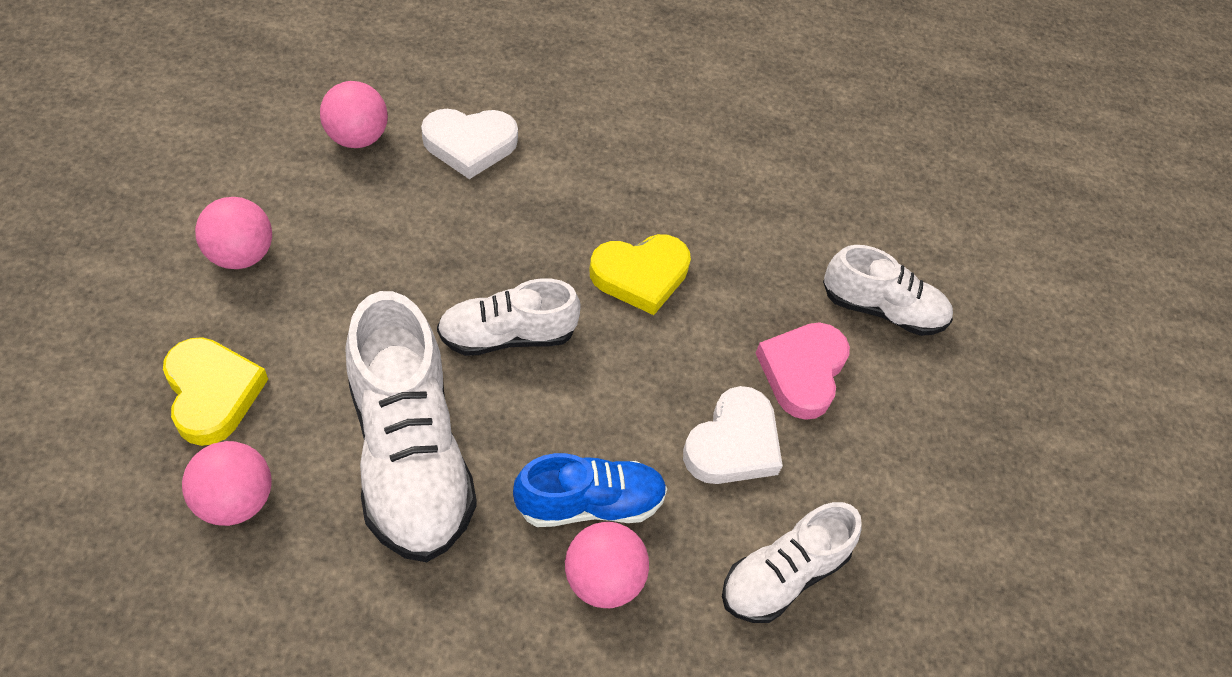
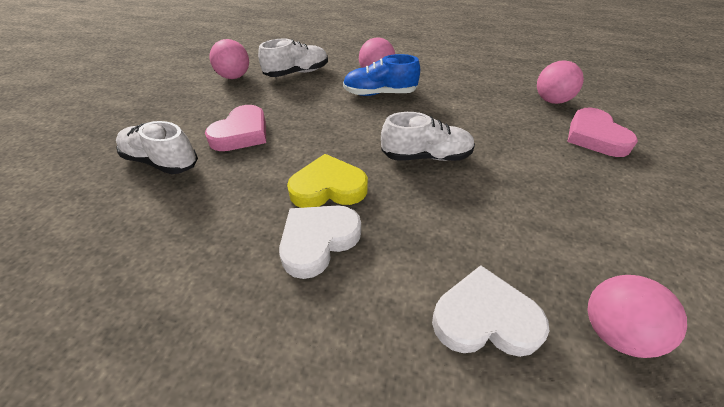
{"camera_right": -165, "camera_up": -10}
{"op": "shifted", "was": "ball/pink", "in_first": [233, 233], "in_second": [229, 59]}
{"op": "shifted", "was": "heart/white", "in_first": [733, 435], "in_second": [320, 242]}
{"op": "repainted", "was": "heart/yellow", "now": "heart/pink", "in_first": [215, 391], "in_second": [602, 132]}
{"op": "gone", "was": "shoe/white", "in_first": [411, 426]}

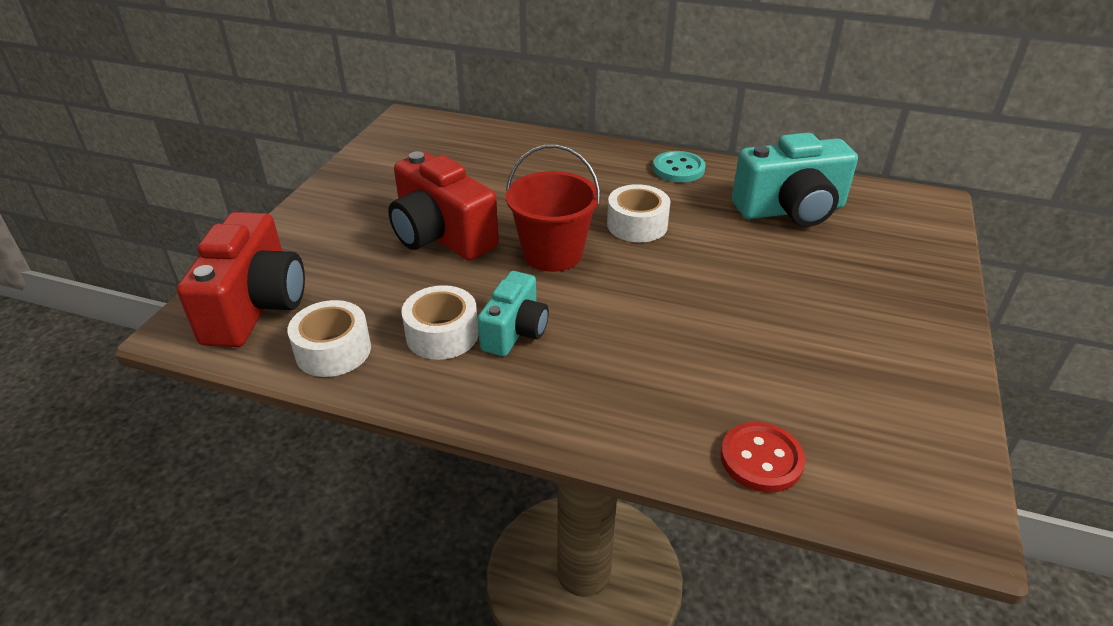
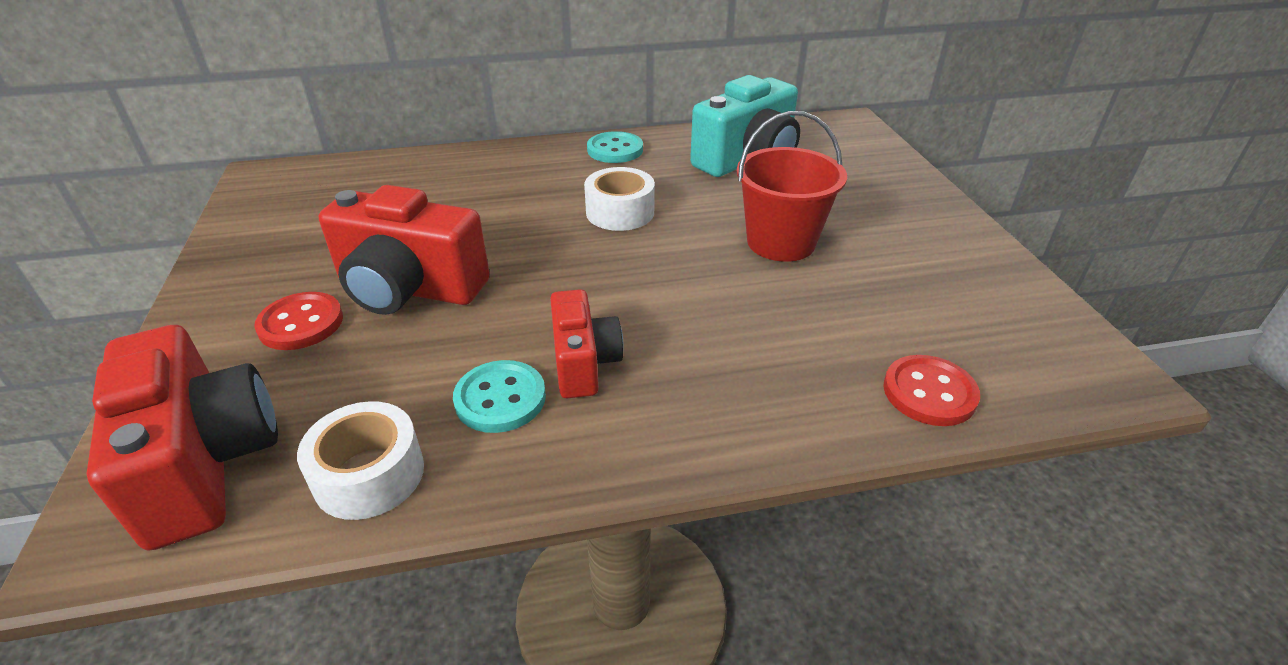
{"camera_right": -30, "camera_up": 0}
{"op": "new", "now": "button/red", "in_second": [298, 321]}
{"op": "swapped", "was": "tape/white", "now": "button/turquoise", "in_first": [440, 322], "in_second": [499, 396]}
{"op": "repainted", "was": "camera/turquoise", "now": "camera/red", "in_first": [513, 313], "in_second": [587, 343]}
{"op": "shifted", "was": "bucket/red", "in_first": [553, 208], "in_second": [792, 186]}

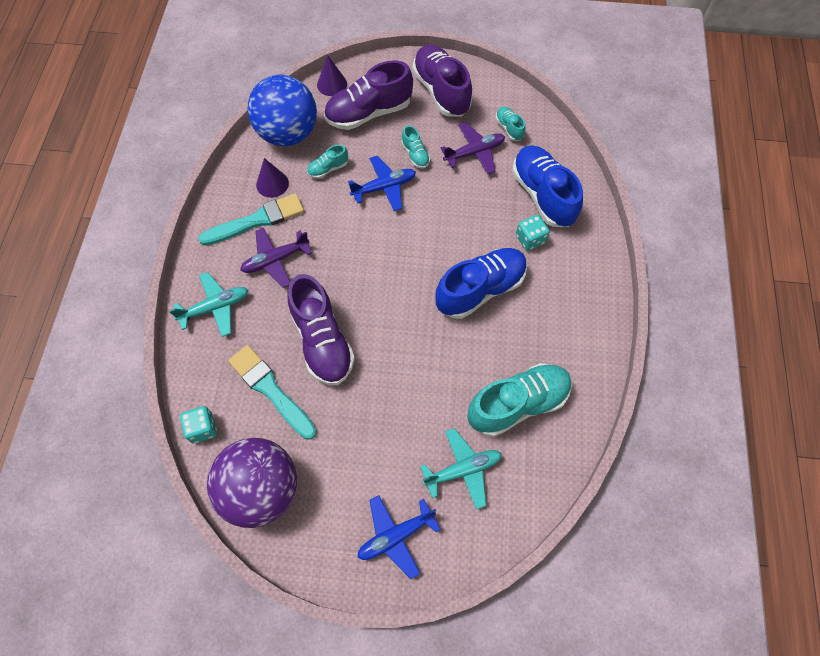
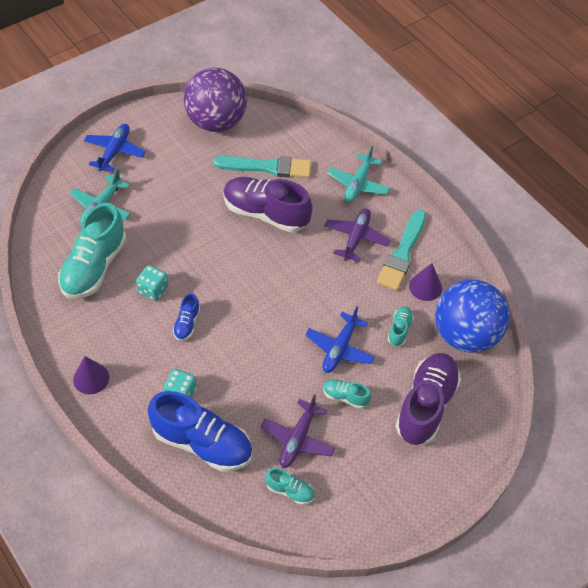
{"camera_right": 135, "camera_up": -10}
{"op": "shifted", "was": "cone/purple", "in_first": [332, 75], "in_second": [91, 375]}
{"op": "shifted", "was": "dice/turquoise", "in_first": [198, 424], "in_second": [152, 283]}
{"op": "scaled", "was": "shoe/blue", "in_first": [481, 283], "in_second": [186, 317], "ratio": 0.46}
{"op": "gone", "was": "shoe/purple", "in_first": [442, 80]}

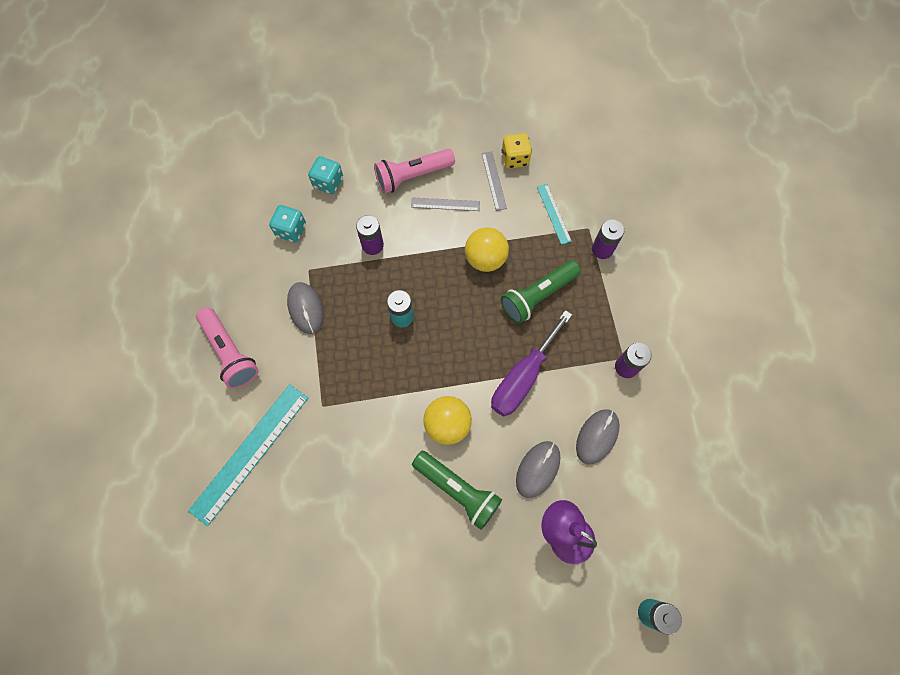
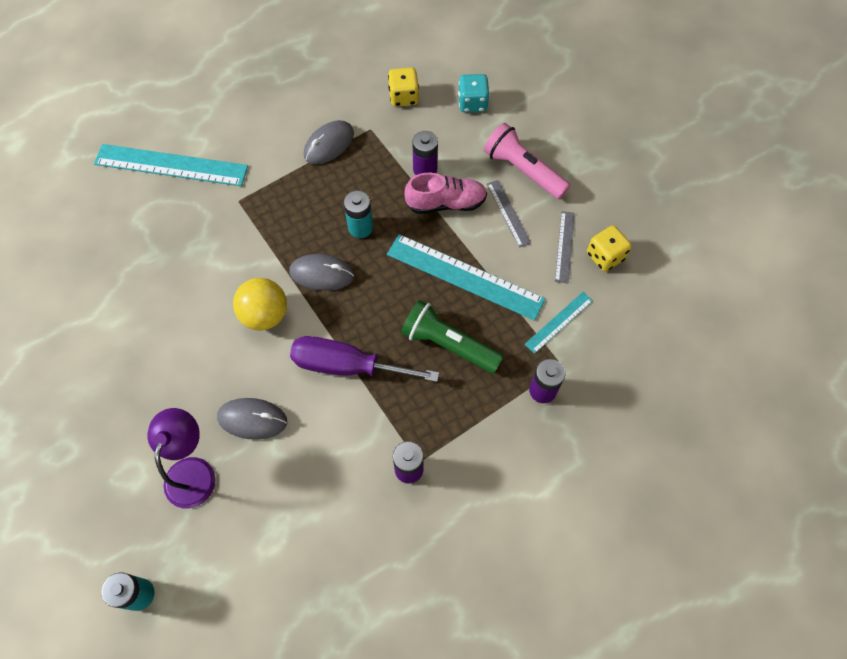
{"camera_right": 65, "camera_up": -5}
{"op": "shifted", "was": "mouse/grey", "in_first": [598, 437], "in_second": [322, 272]}
{"op": "swapped", "was": "ball/yellow", "now": "ruler/turquoise", "in_first": [487, 249], "in_second": [466, 277]}
{"op": "repainted", "was": "dice/turquoise", "now": "dice/yellow", "in_first": [287, 223], "in_second": [403, 87]}
{"op": "new", "now": "shoe/pink", "in_second": [445, 193]}
{"op": "rotated", "was": "ruler/grey", "in_first": [494, 181], "in_second": [565, 247], "clockwise": -45}
{"op": "gone", "was": "flashlight/pink", "in_first": [227, 348]}
{"op": "gone", "was": "flashlight/green", "in_first": [457, 490]}

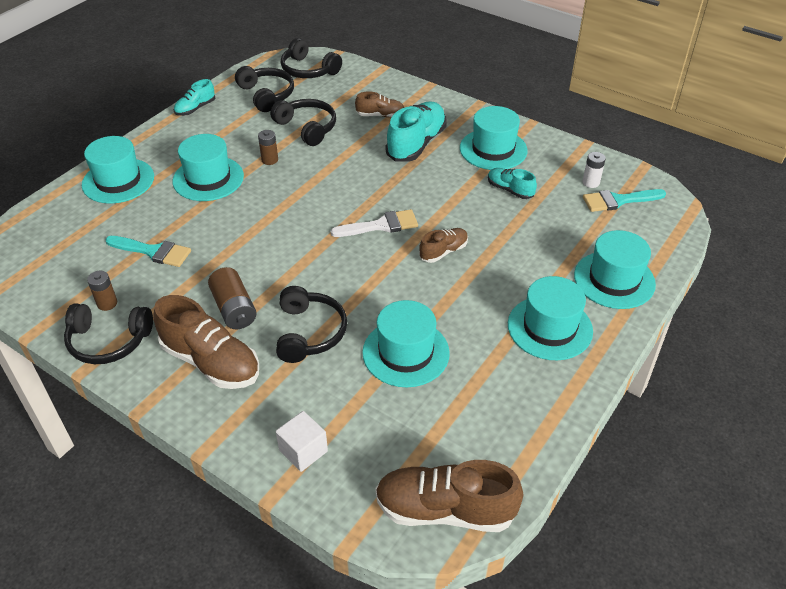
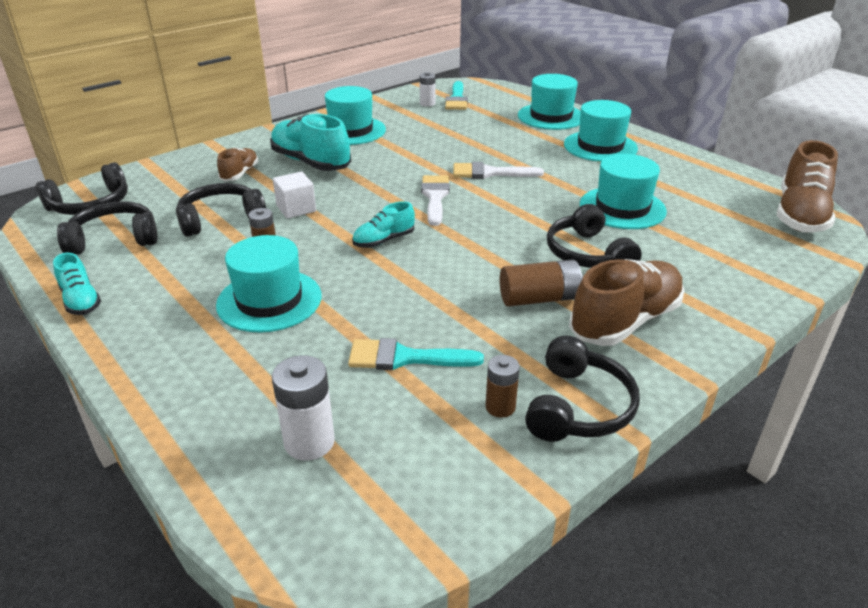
{"camera_right": -75, "camera_up": -10}
{"op": "new", "now": "battery/white", "in_second": [303, 408]}
{"op": "shifted", "was": "cube/white", "in_first": [302, 441], "in_second": [294, 195]}
{"op": "rotated", "was": "brush/turquoise", "in_first": [148, 251], "in_second": [416, 354], "clockwise": -120}
{"op": "shifted", "was": "shoe/turquoise", "in_first": [512, 183], "in_second": [383, 224]}
{"op": "swapped", "was": "shoe/brown", "now": "brush/white", "in_first": [443, 245], "in_second": [498, 170]}
{"op": "rotated", "was": "headphones/black", "in_first": [311, 324], "in_second": [594, 236], "clockwise": -120}
{"op": "gone", "was": "hat/turquoise", "in_first": [118, 170]}

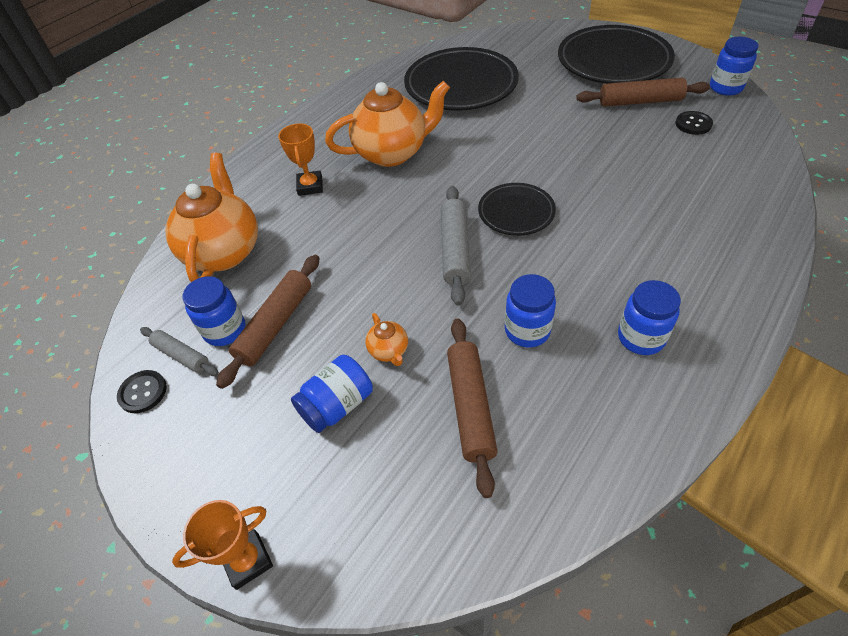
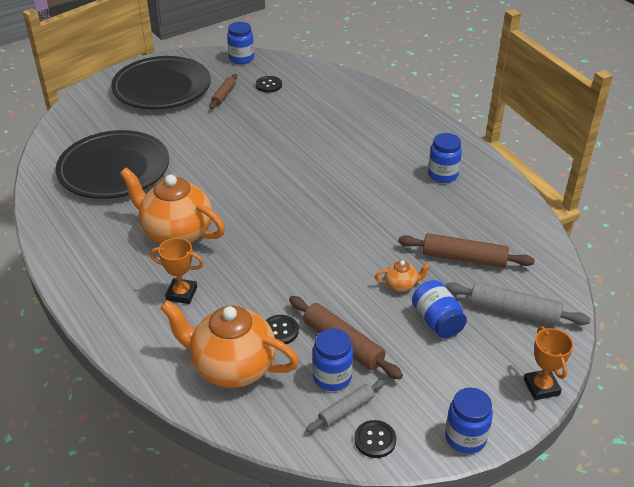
{"camera_right": -75, "camera_up": -10}
{"op": "rotated", "was": "teapot/orange", "in_first": [387, 124], "in_second": [172, 205], "clockwise": -60}
{"op": "scaled", "was": "rolling pin/brown", "in_first": [643, 92], "in_second": [223, 91], "ratio": 0.61}
{"op": "new", "now": "button/black", "in_second": [282, 329]}
{"op": "shifted", "was": "rolling pin/grey", "in_first": [456, 246], "in_second": [518, 303]}
{"op": "shifted", "was": "jar/blue", "in_first": [530, 311], "in_second": [469, 420]}
{"op": "gone", "was": "plate/black", "in_first": [517, 209]}

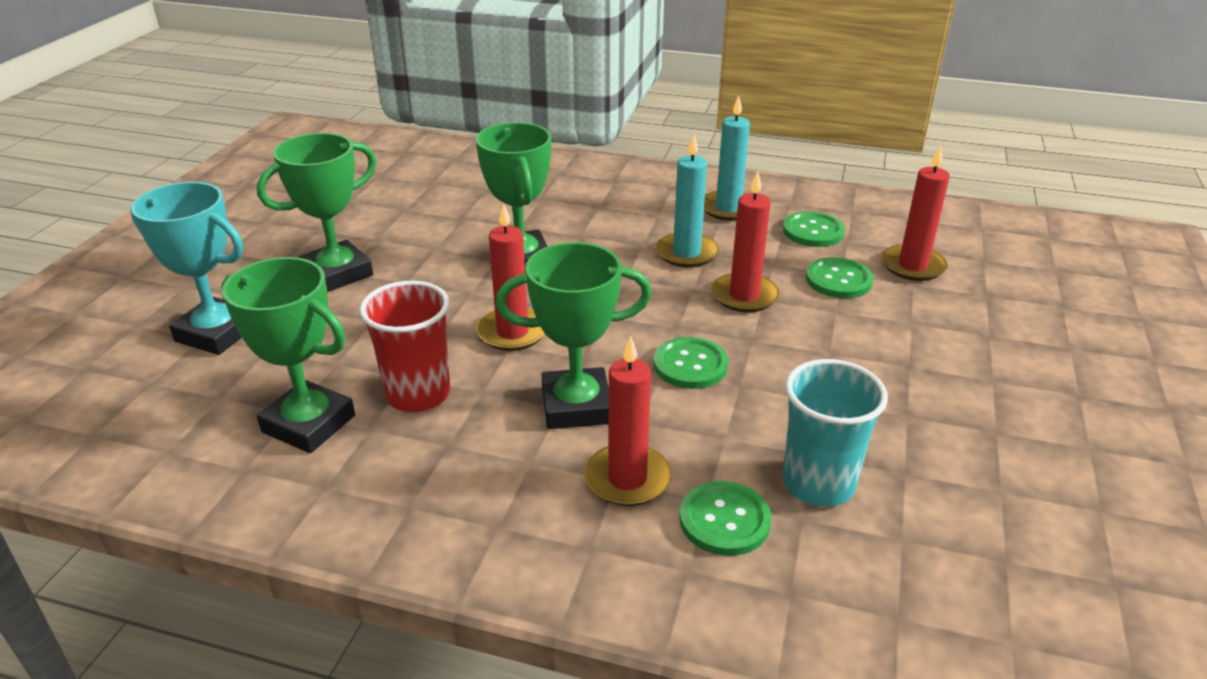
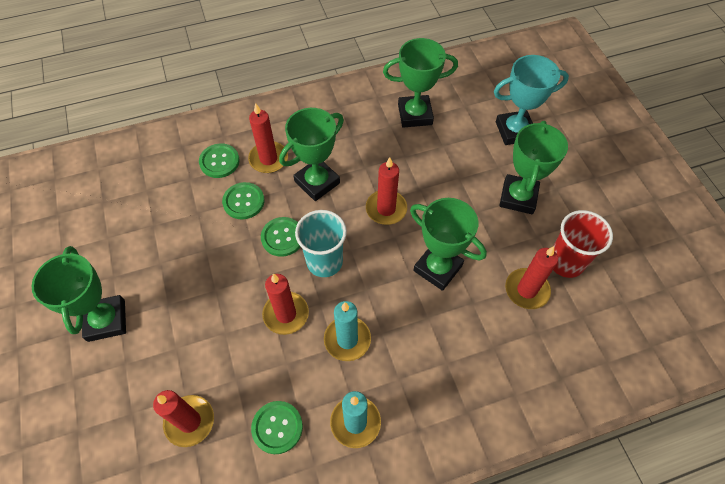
{"camera_right": 145, "camera_up": 25}
{"op": "new", "now": "trophy/green", "in_second": [79, 294]}
{"op": "shifted", "was": "button/green", "in_first": [839, 277], "in_second": [243, 200]}
{"op": "shifted", "was": "cup/turquoise", "in_first": [835, 433], "in_second": [321, 243]}
{"op": "new", "now": "candle/red", "in_second": [531, 277]}
{"op": "shifted", "was": "cup/red", "in_first": [404, 346], "in_second": [583, 244]}

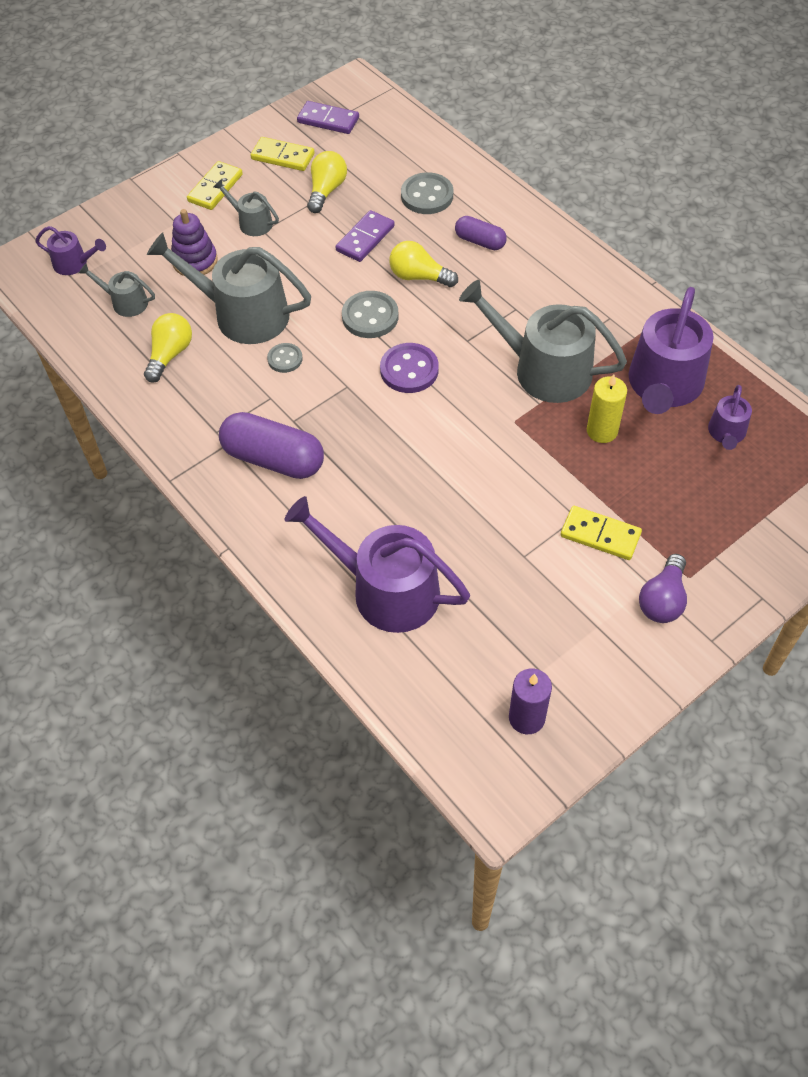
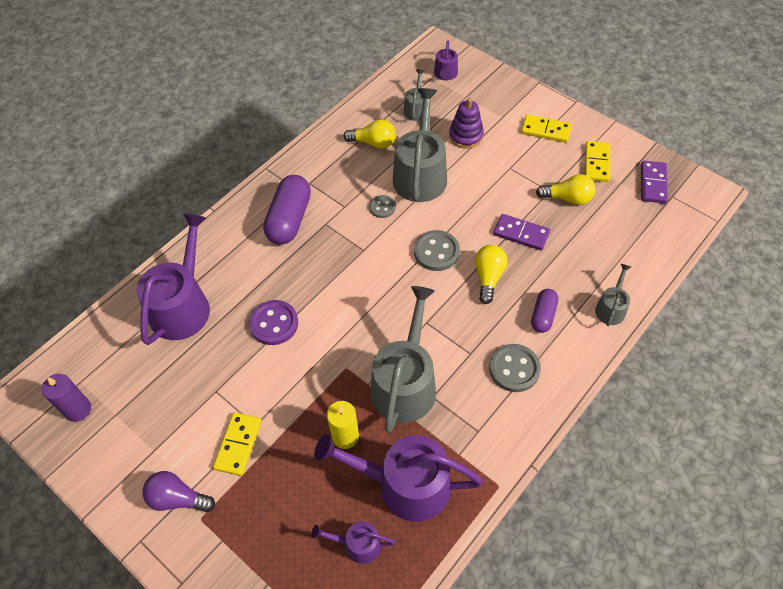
{"camera_right": 80, "camera_up": 0}
{"op": "shifted", "was": "button/purple", "in_first": [409, 368], "in_second": [273, 322]}
{"op": "shifted", "was": "button/grey", "in_first": [427, 193], "in_second": [515, 368]}
{"op": "shifted", "was": "watering can/grey", "in_first": [246, 207], "in_second": [613, 295]}

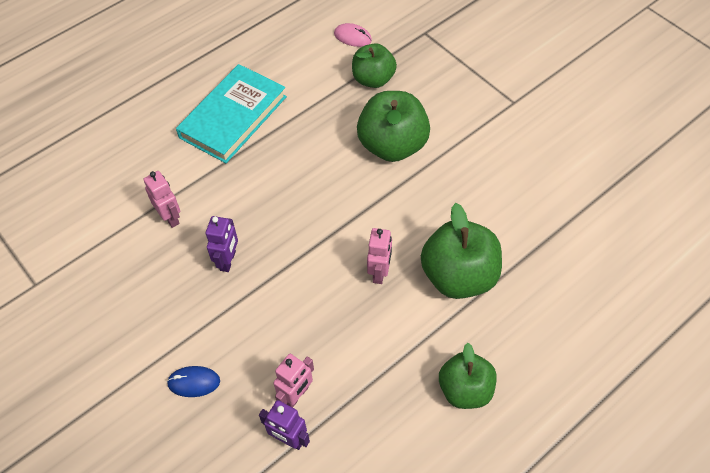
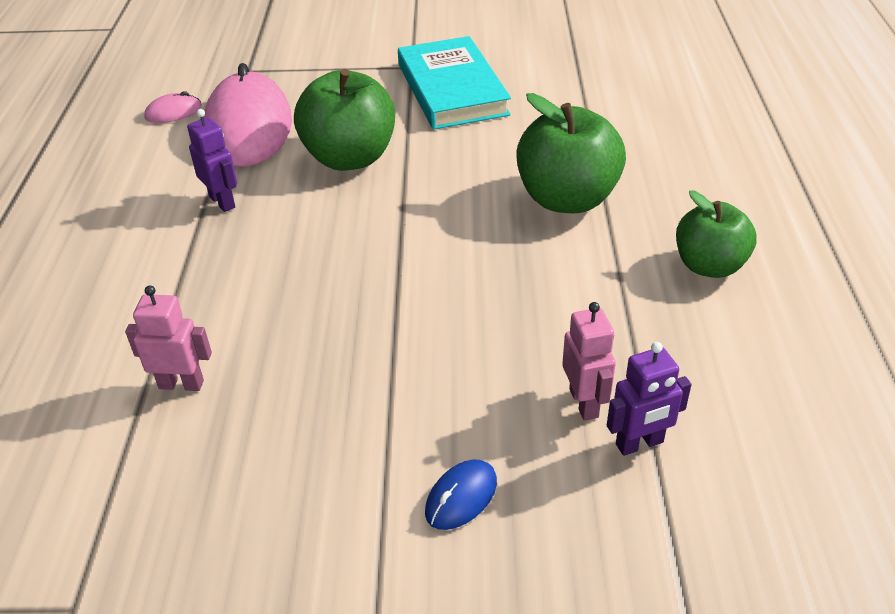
{"camera_right": -50, "camera_up": -15}
{"op": "shifted", "was": "robot/purple", "in_first": [222, 244], "in_second": [212, 160]}
{"op": "swapped", "was": "apple/green", "now": "mouse/pink", "in_first": [374, 65], "in_second": [247, 115]}
{"op": "shifted", "was": "book/turquoise", "in_first": [231, 113], "in_second": [454, 83]}
{"op": "gone", "was": "robot/pink", "in_first": [379, 256]}

